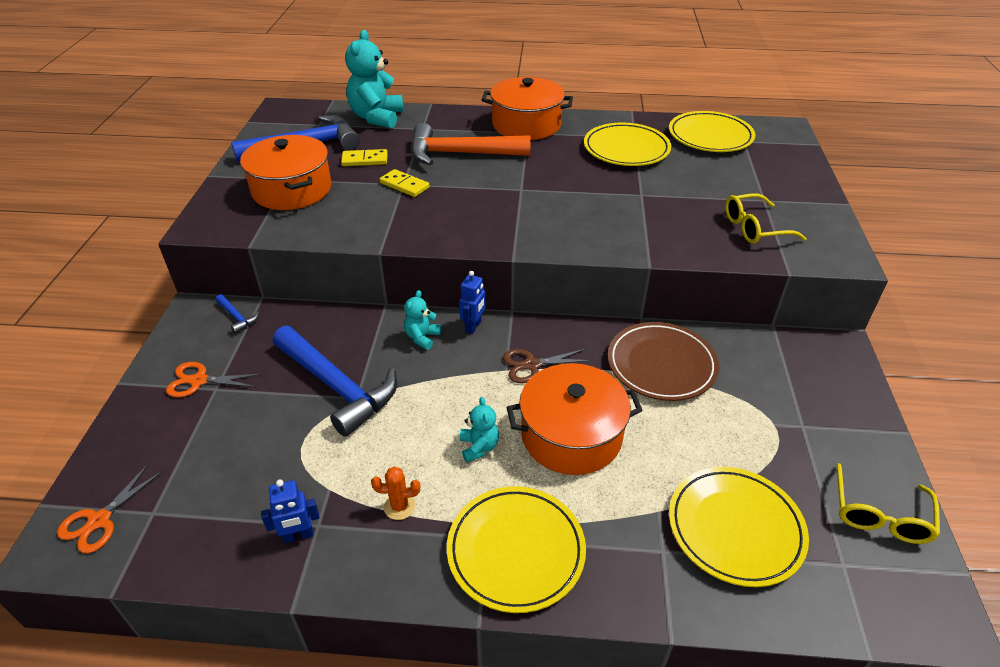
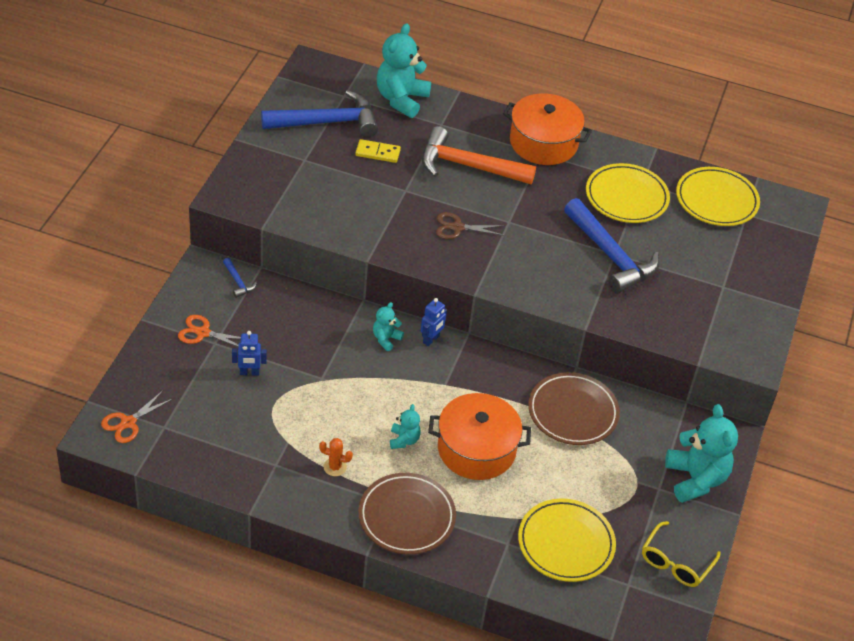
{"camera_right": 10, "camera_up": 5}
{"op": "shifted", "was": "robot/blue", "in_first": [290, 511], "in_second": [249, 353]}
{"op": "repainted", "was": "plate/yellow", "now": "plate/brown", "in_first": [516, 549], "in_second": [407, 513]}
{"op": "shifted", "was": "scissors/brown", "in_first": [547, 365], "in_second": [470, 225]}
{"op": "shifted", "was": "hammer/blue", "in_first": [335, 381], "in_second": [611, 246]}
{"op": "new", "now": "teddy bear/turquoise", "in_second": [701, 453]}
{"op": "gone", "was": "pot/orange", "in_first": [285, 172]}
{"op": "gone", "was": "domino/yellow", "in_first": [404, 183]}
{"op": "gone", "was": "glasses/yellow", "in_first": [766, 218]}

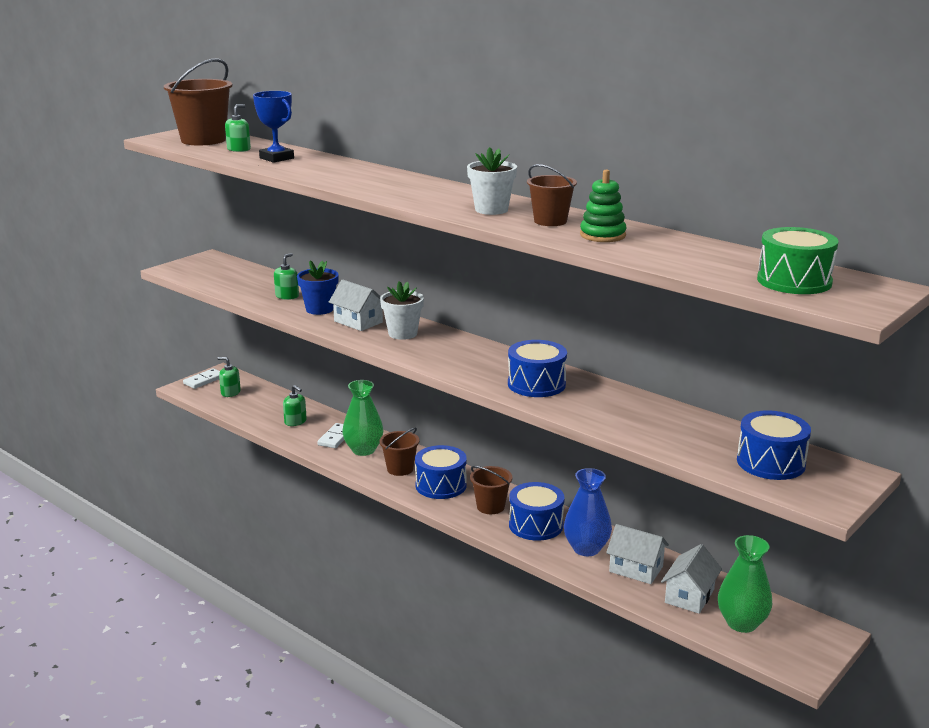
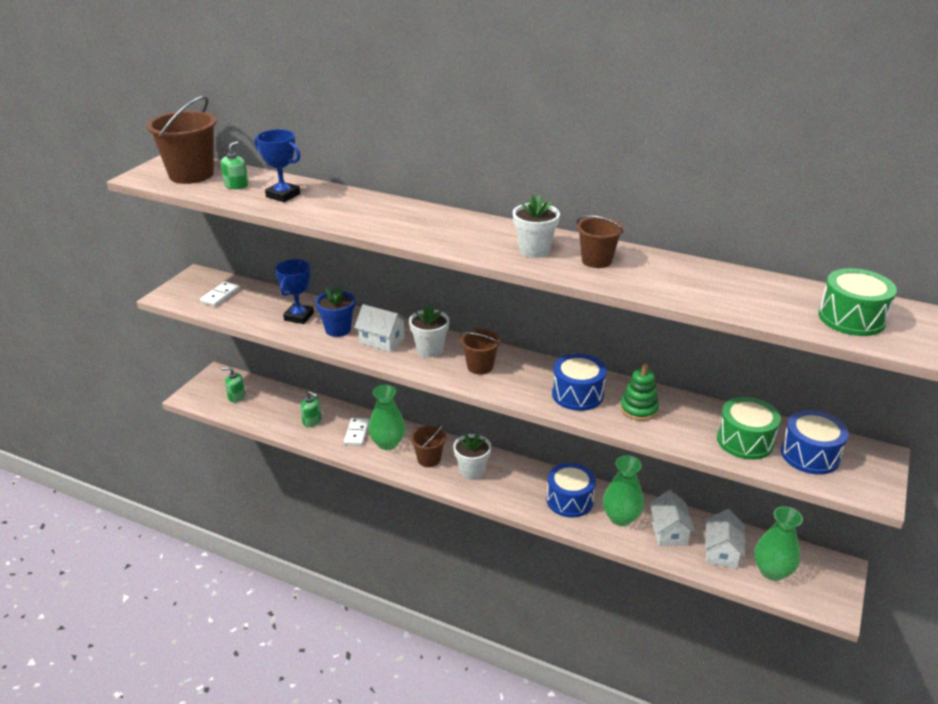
{"camera_right": -15, "camera_up": 10}
{"op": "shifted", "was": "domino/white", "in_first": [201, 378], "in_second": [220, 294]}
{"op": "swapped", "was": "soap dispenser/green", "now": "trophy/blue", "in_first": [286, 276], "in_second": [294, 291]}
{"op": "swapped", "was": "drum/blue", "now": "flower pot/white", "in_first": [441, 472], "in_second": [472, 456]}
{"op": "shifted", "was": "bucket/brown", "in_first": [491, 490], "in_second": [480, 352]}
{"op": "repainted", "was": "vase/blue", "now": "vase/green", "in_first": [588, 512], "in_second": [623, 490]}
{"op": "shifted", "was": "stacking toy/green", "in_first": [603, 205], "in_second": [639, 392]}
{"op": "rotated", "was": "house/white", "in_first": [637, 554], "in_second": [672, 518], "clockwise": 75}
{"op": "new", "now": "drum/green", "in_second": [749, 428]}

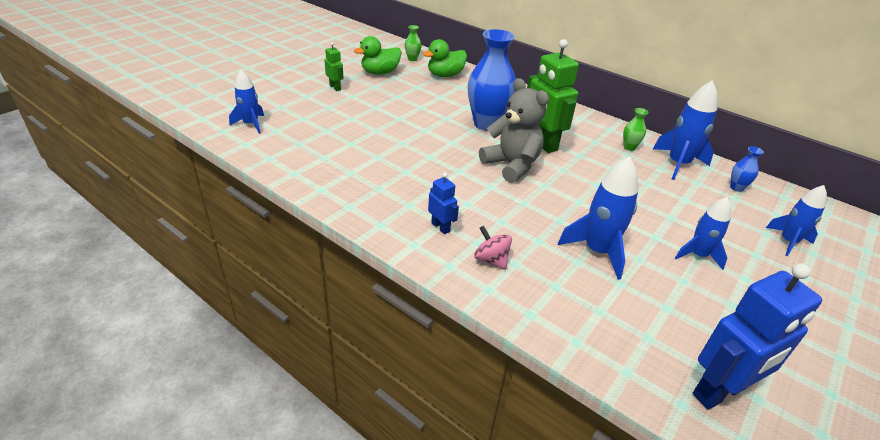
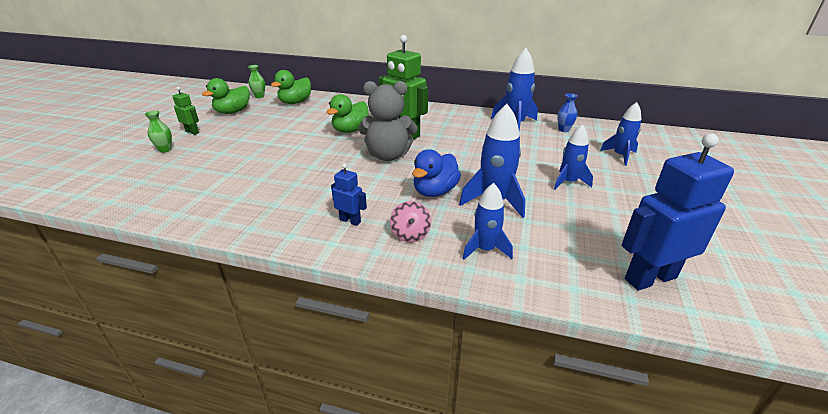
{"camera_right": -20, "camera_up": -5}
{"op": "shifted", "was": "vase/green", "in_first": [636, 129], "in_second": [158, 132]}
{"op": "swapped", "was": "vase/blue", "now": "duck/green", "in_first": [492, 80], "in_second": [347, 113]}
{"op": "rotated", "was": "teddy bear/grey", "in_first": [514, 130], "in_second": [387, 121], "clockwise": 150}
{"op": "rotated", "was": "spinning top/pink", "in_first": [493, 247], "in_second": [410, 221], "clockwise": -120}
{"op": "new", "now": "duck/blue", "in_second": [436, 173]}
{"op": "shifted", "was": "rocket/blue", "in_first": [246, 102], "in_second": [487, 221]}
{"op": "rotated", "was": "robot/blue", "in_first": [757, 336], "in_second": [678, 212], "clockwise": -150}

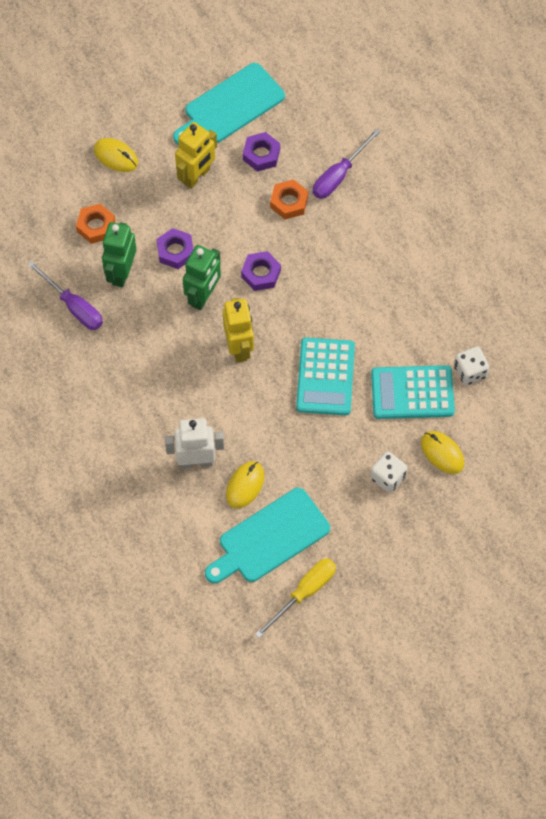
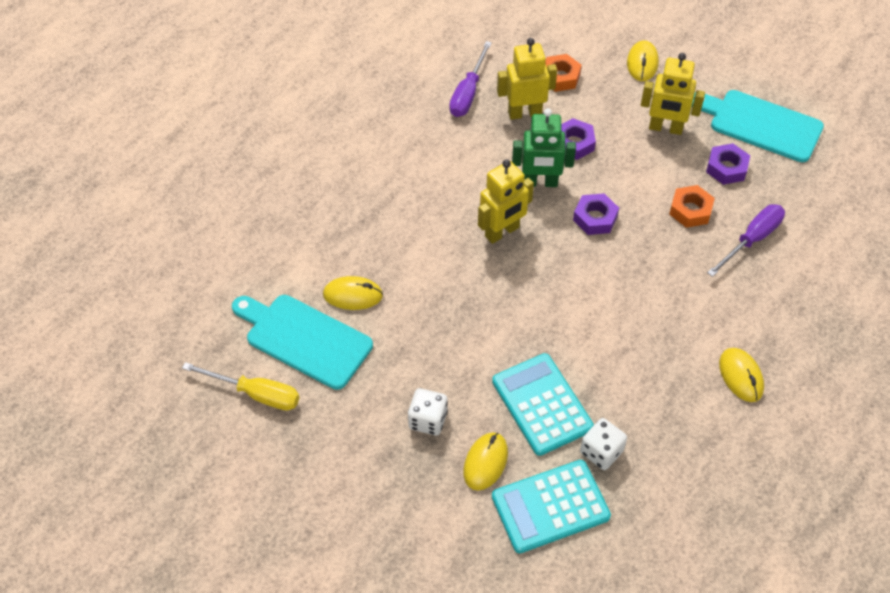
{"camera_right": 65, "camera_up": -10}
{"op": "shifted", "was": "calculator/turquoise", "in_first": [325, 376], "in_second": [551, 506]}
{"op": "repainted", "was": "robot/green", "now": "robot/yellow", "in_first": [119, 254], "in_second": [527, 79]}
{"op": "rotated", "was": "screwdriver/purple", "in_first": [347, 163], "in_second": [746, 240], "clockwise": 120}
{"op": "new", "now": "mouse/yellow", "in_second": [741, 375]}
{"op": "gone", "was": "robot/white", "in_first": [194, 443]}

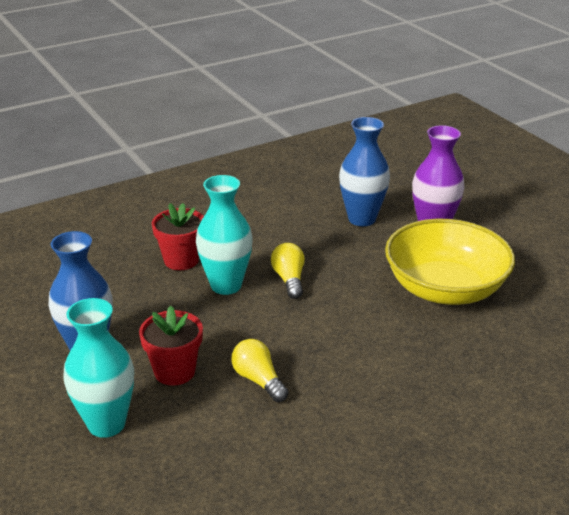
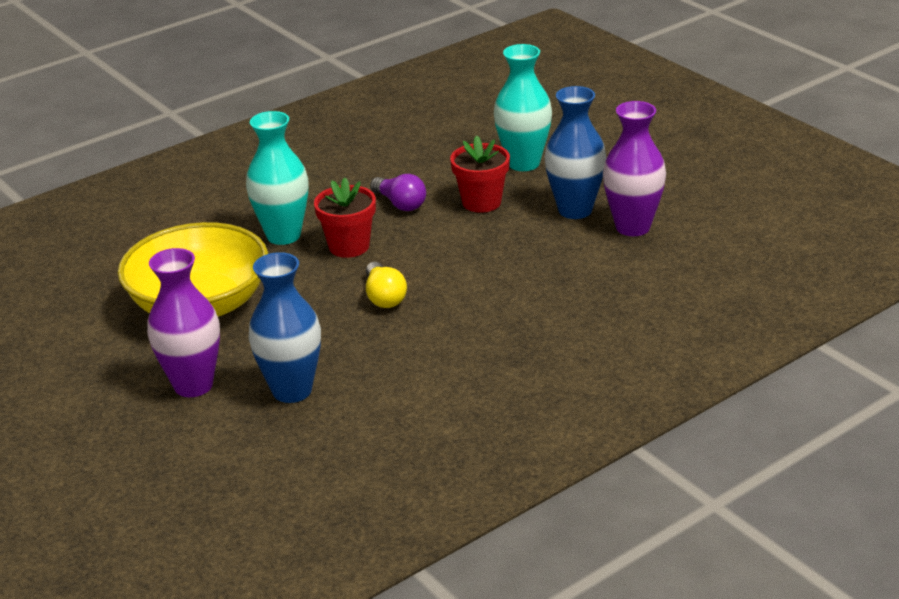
{"camera_right": 175, "camera_up": 0}
{"op": "shifted", "was": "vase/turquoise", "in_first": [224, 235], "in_second": [277, 178]}
{"op": "shifted", "was": "flower pot/red", "in_first": [178, 236], "in_second": [345, 218]}
{"op": "repainted", "was": "light bulb/yellow", "now": "light bulb/purple", "in_first": [260, 370], "in_second": [398, 192]}
{"op": "new", "now": "vase/purple", "in_second": [634, 168]}

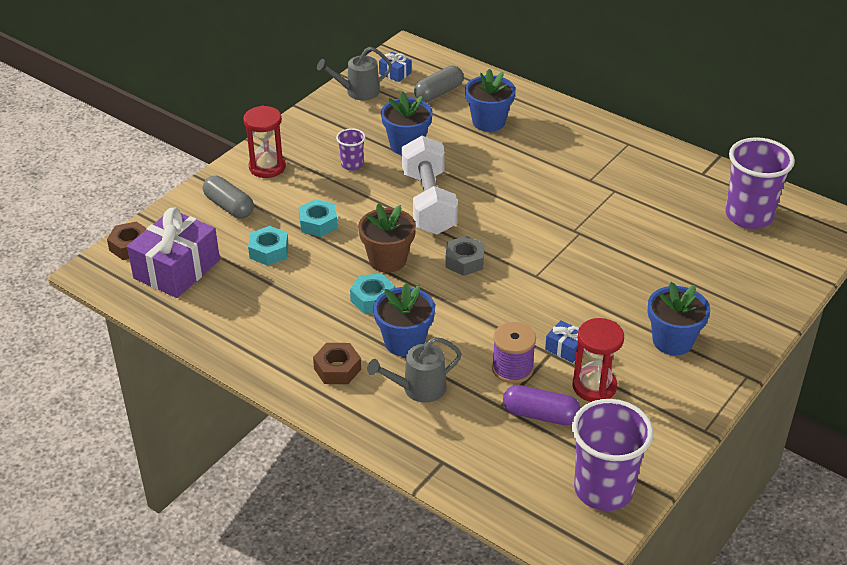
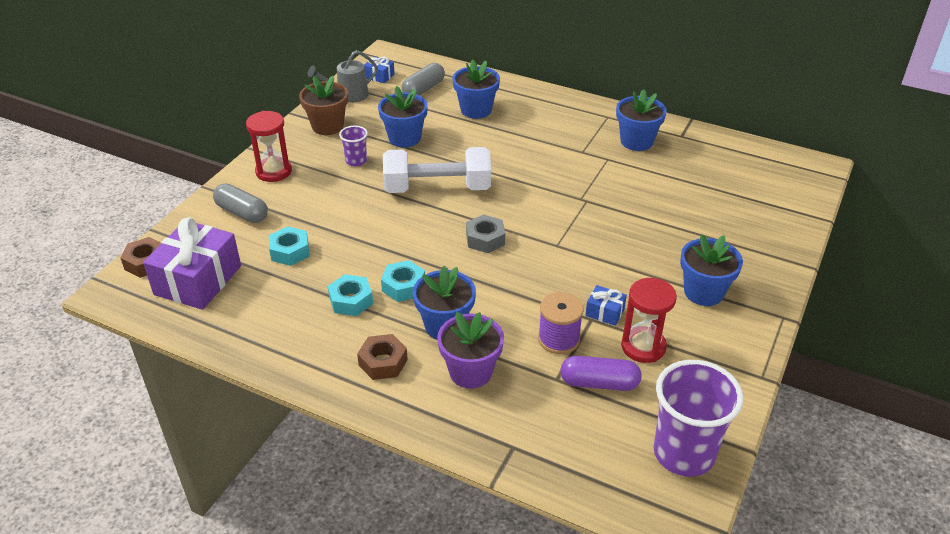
{"camera_right": -10, "camera_up": 0}
{"op": "shifted", "was": "flower pot/brown", "in_first": [387, 238], "in_second": [323, 105]}
{"op": "shifted", "was": "nut/turquoise", "in_first": [318, 218], "in_second": [350, 295]}
{"op": "rotated", "was": "dumbbell/white", "in_first": [430, 185], "in_second": [437, 170], "clockwise": -75}
{"op": "swapped", "was": "watering can/grey", "now": "flower pot/purple", "in_first": [415, 370], "in_second": [470, 350]}
{"op": "new", "now": "flower pot/blue", "in_second": [641, 120]}
{"op": "gone", "was": "cup/purple", "in_first": [760, 183]}

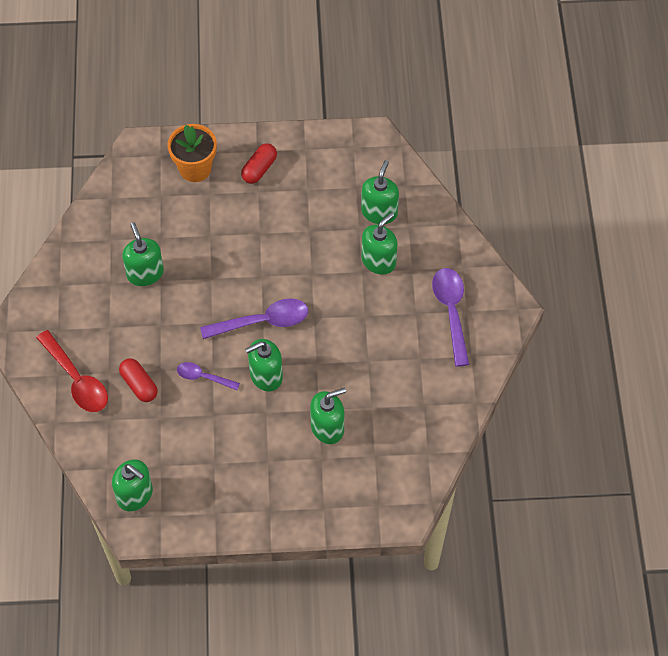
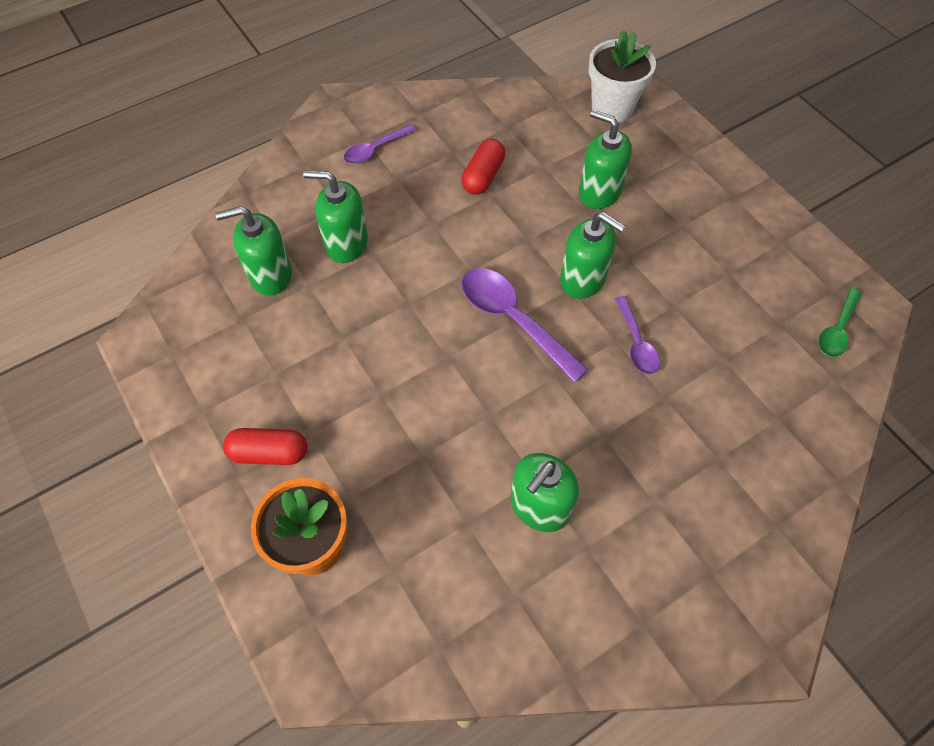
{"camera_right": -120, "camera_up": 0}
{"op": "scaled", "was": "spoon/purple", "in_first": [450, 317], "in_second": [380, 144], "ratio": 0.59}
{"op": "shifted", "was": "capsule/red", "in_first": [138, 380], "in_second": [483, 166]}
{"op": "new", "now": "flower pot/white", "in_second": [622, 77]}
{"op": "swapped", "was": "soap dispenser/green", "now": "spoon/green", "in_first": [132, 485], "in_second": [840, 322]}
{"op": "gone", "was": "spoon/red", "in_first": [72, 371]}

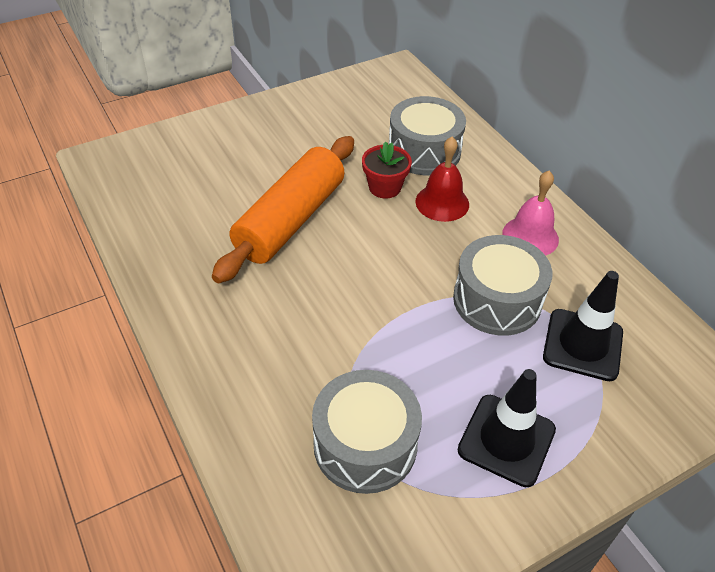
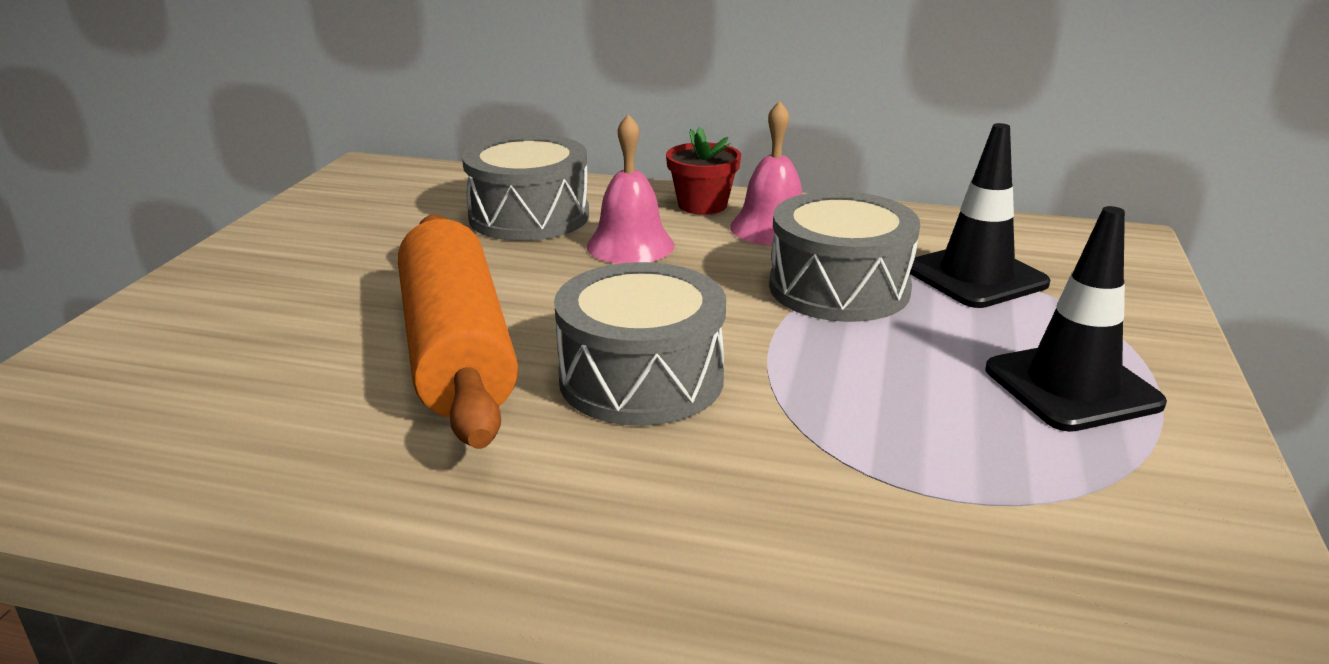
{"camera_right": -45, "camera_up": -20}
{"op": "shifted", "was": "drum/grey", "in_first": [367, 432], "in_second": [640, 344]}
{"op": "repainted", "was": "bell/red", "now": "bell/pink", "in_first": [442, 179], "in_second": [630, 189]}
{"op": "shifted", "was": "flower pot/red", "in_first": [387, 170], "in_second": [703, 171]}

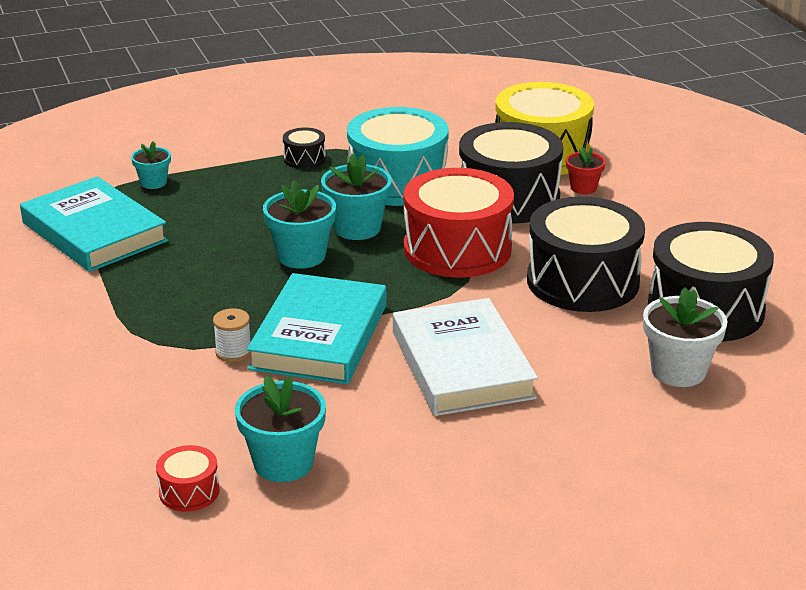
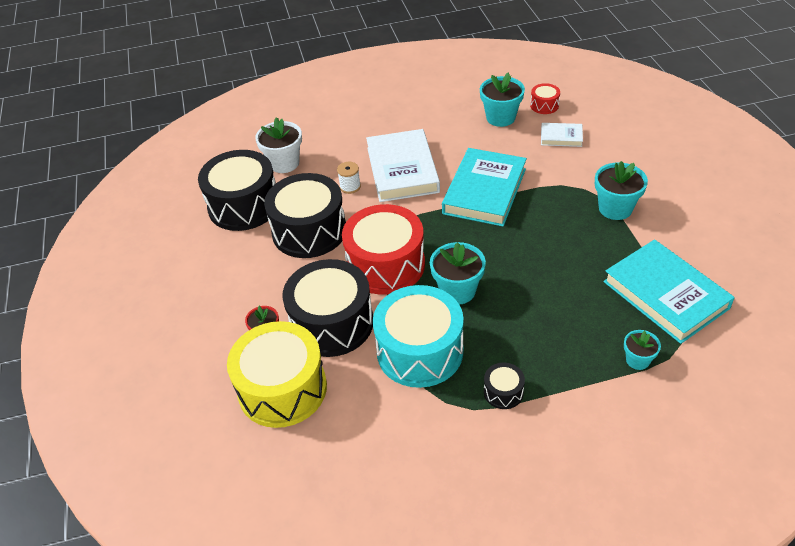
{"camera_right": -170, "camera_up": 15}
{"op": "shifted", "was": "spool/white", "in_first": [232, 335], "in_second": [349, 178]}
{"op": "new", "now": "book/white", "in_second": [562, 135]}
{"op": "shifted", "was": "flower pot/turquoise", "in_first": [299, 224], "in_second": [621, 190]}

